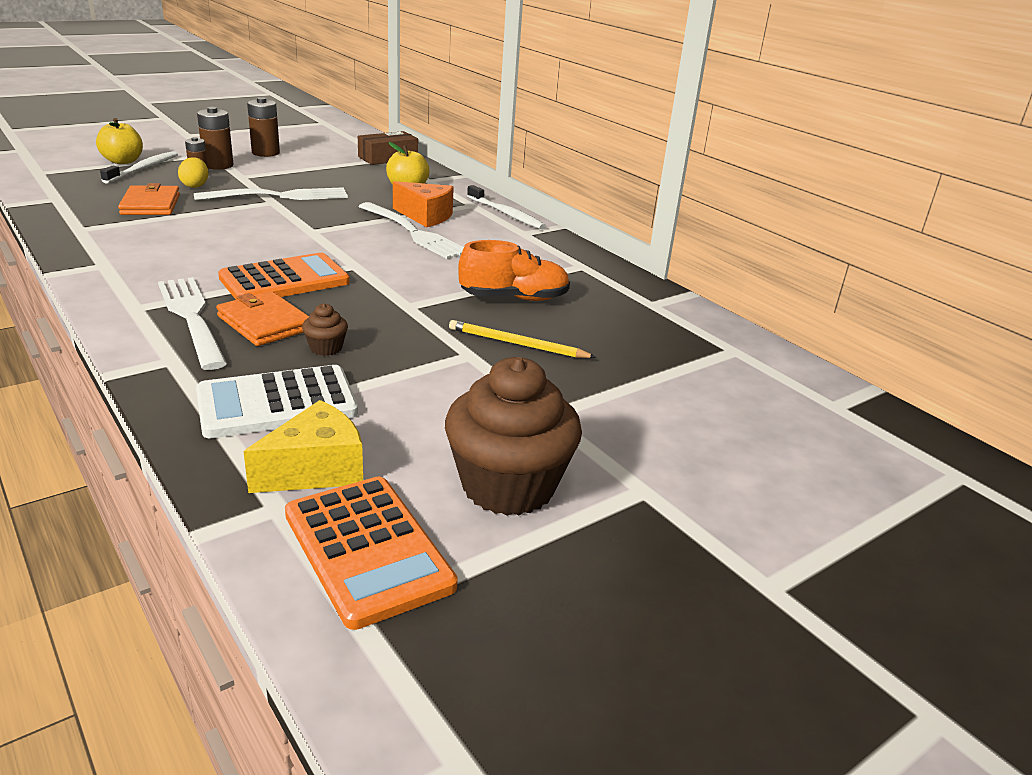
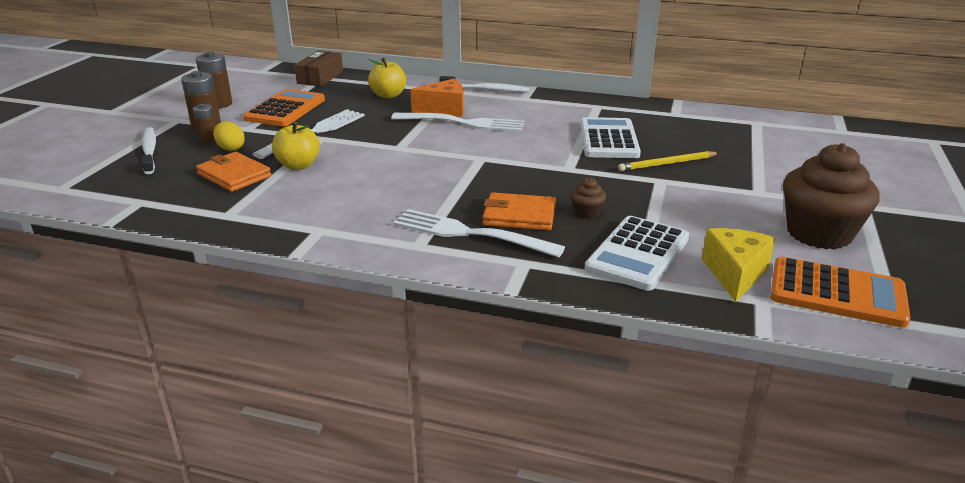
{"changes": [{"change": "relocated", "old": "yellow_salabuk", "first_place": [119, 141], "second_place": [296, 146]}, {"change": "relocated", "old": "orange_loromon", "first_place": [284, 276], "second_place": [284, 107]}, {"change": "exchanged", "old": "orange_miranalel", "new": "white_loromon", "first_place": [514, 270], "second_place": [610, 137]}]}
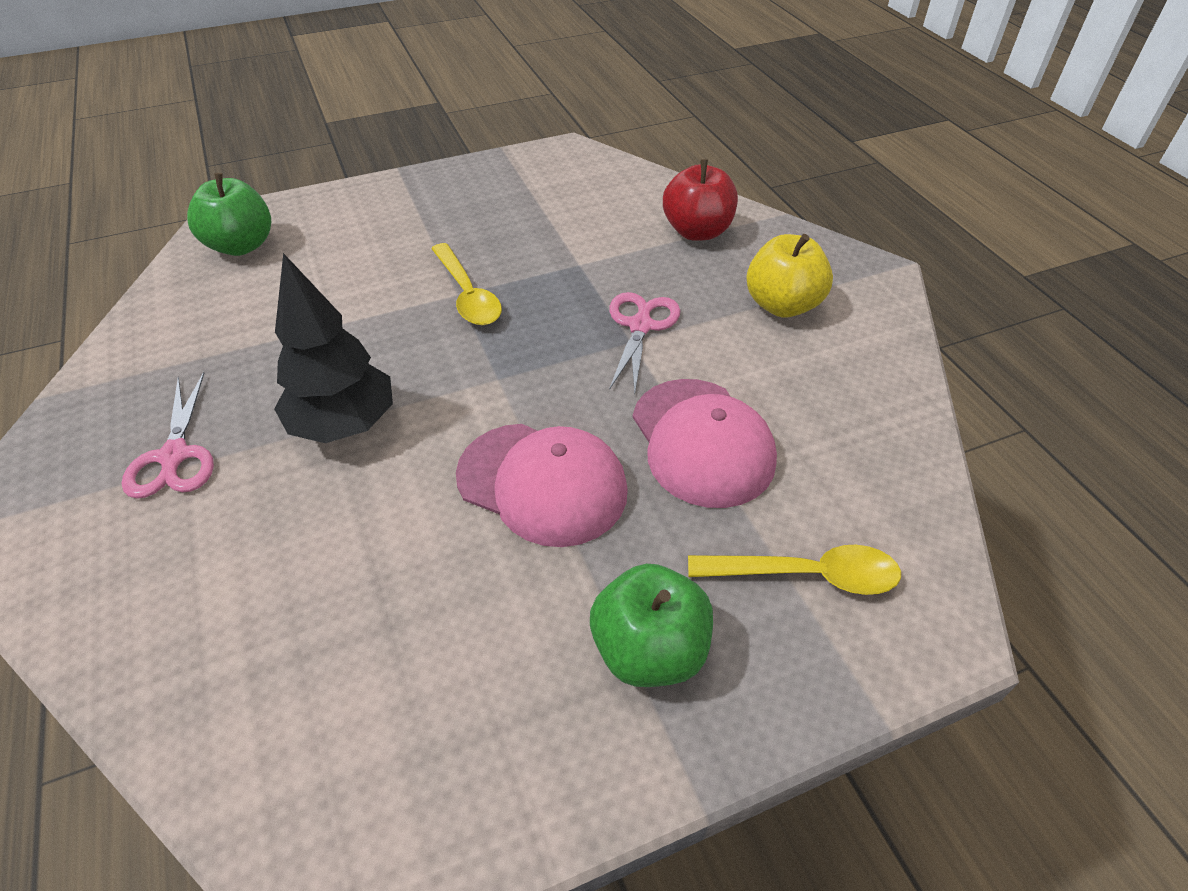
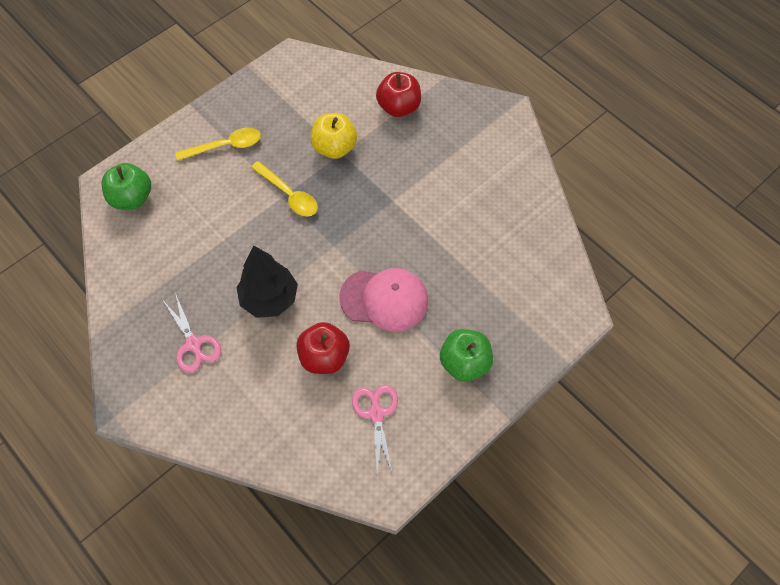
{"changes": [{"change": "missing", "old": "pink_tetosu", "first_place": [705, 443]}, {"change": "appeared", "new": "red_salabuk", "second_place": [323, 348]}, {"change": "relocated", "old": "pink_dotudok", "first_place": [644, 343], "second_place": [375, 430]}, {"change": "relocated", "old": "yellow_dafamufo", "first_place": [794, 570], "second_place": [218, 144]}, {"change": "relocated", "old": "yellow_salabuk", "first_place": [789, 276], "second_place": [334, 136]}]}
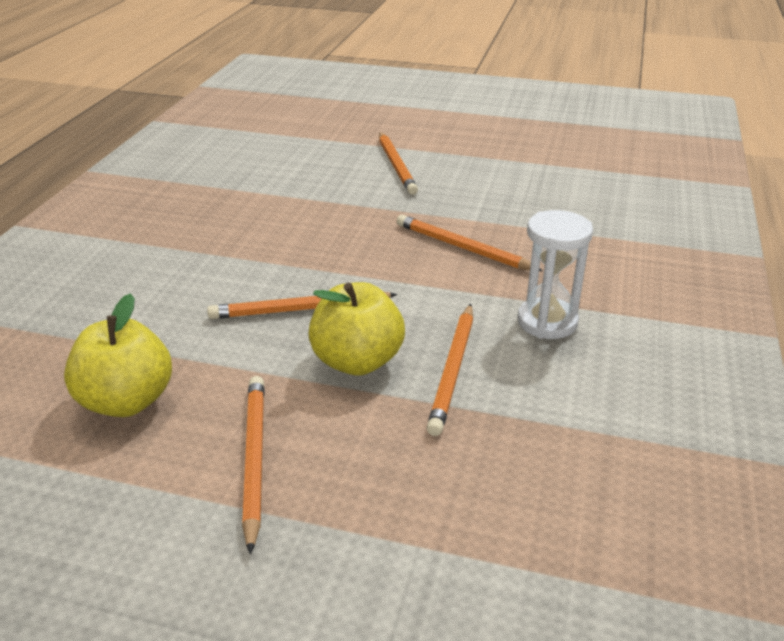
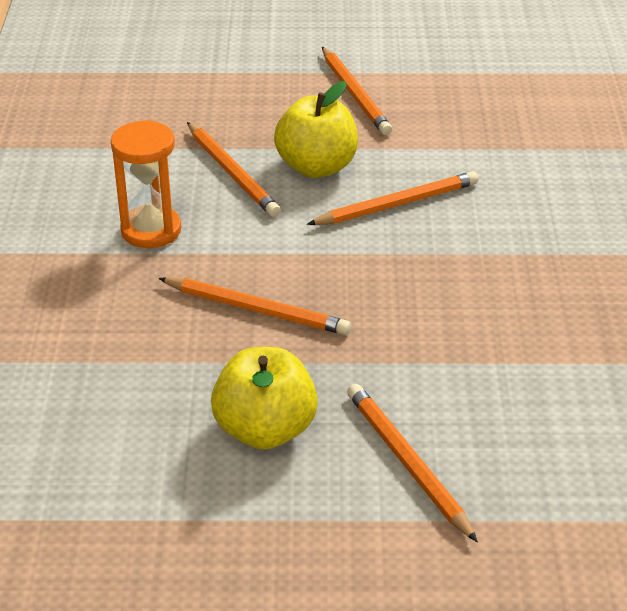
{"changes": [{"change": "relocated", "old": "yellow_salabuk", "first_place": [118, 355], "second_place": [264, 398]}, {"change": "colour", "old": "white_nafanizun", "new": "orange_nafanizun", "first_place": [555, 274], "second_place": [146, 184]}, {"change": "spun", "old": "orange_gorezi", "first_place": [450, 370], "second_place": [234, 169], "degrees": 150}]}
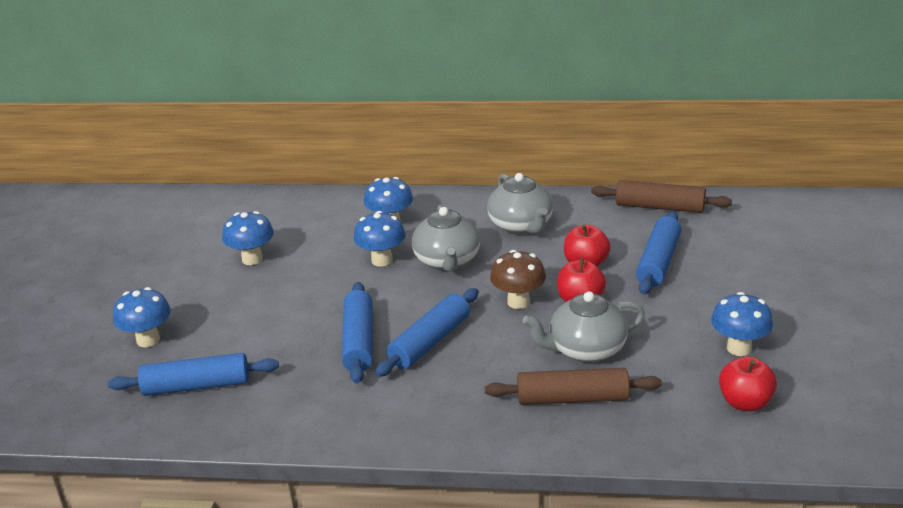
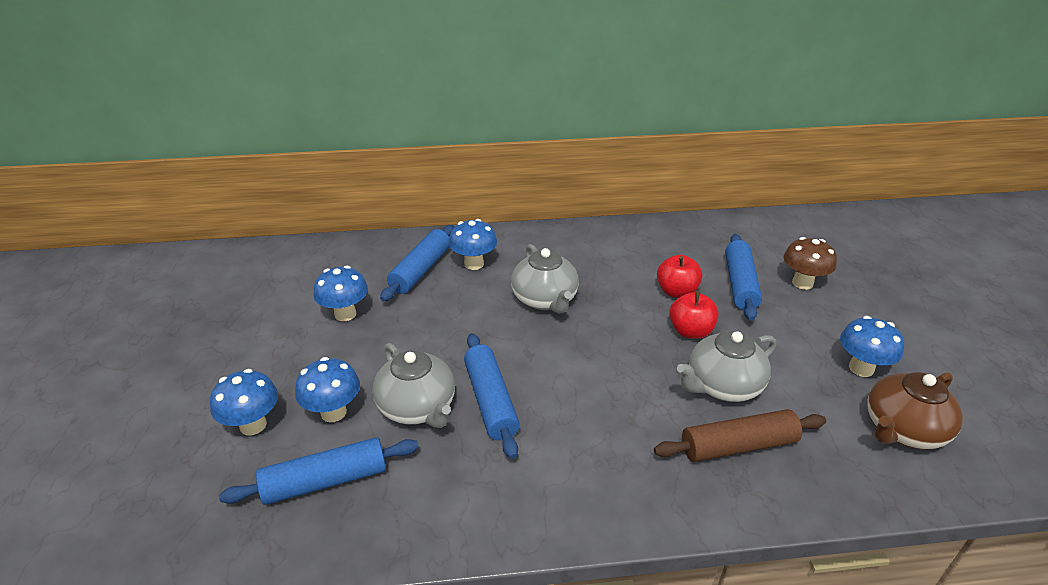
{"changes": [{"change": "missing", "old": "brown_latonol", "first_place": [661, 196]}, {"change": "relocated", "old": "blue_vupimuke", "first_place": [379, 239], "second_place": [327, 389]}, {"change": "relocated", "old": "blue_latonol", "first_place": [427, 332], "second_place": [417, 263]}, {"change": "relocated", "old": "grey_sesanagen", "first_place": [520, 204], "second_place": [414, 385]}, {"change": "relocated", "old": "brown_vupimuke", "first_place": [518, 279], "second_place": [810, 263]}, {"change": "exchanged", "old": "red_salabuk", "new": "brown_sesanagen", "first_place": [748, 383], "second_place": [915, 411]}]}
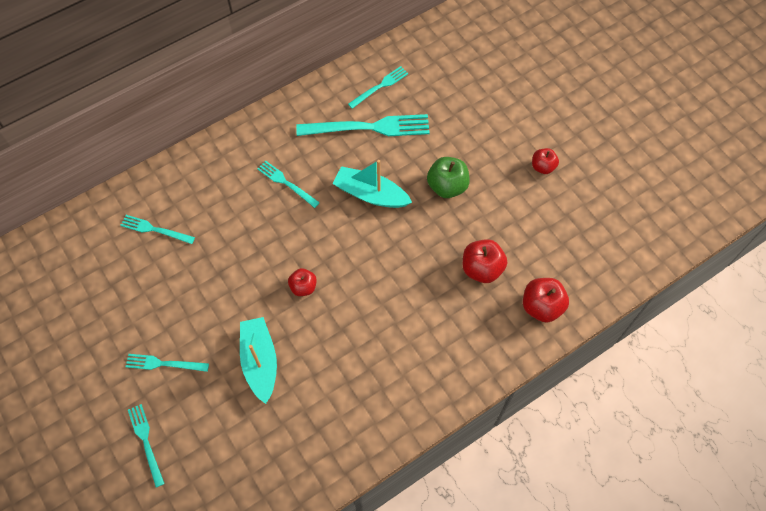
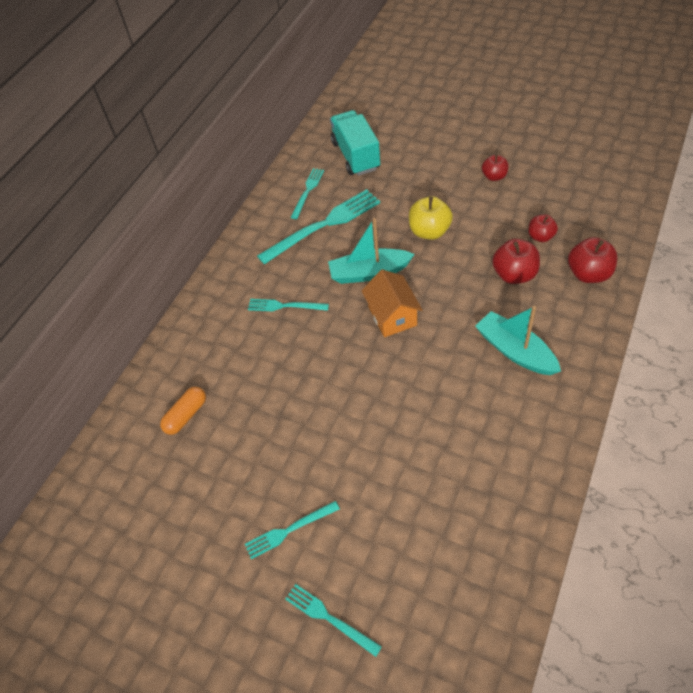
{"changes": [{"change": "appeared", "new": "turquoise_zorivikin", "second_place": [355, 143]}, {"change": "appeared", "new": "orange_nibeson", "second_place": [392, 303]}, {"change": "relocated", "old": "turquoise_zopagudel", "first_place": [258, 360], "second_place": [518, 340]}, {"change": "relocated", "old": "red_salabuk", "first_place": [302, 282], "second_place": [543, 228]}, {"change": "exchanged", "old": "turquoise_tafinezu", "new": "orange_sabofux", "first_place": [157, 229], "second_place": [183, 411]}, {"change": "colour", "old": "green_salabuk", "new": "yellow_salabuk", "first_place": [448, 177], "second_place": [431, 218]}]}
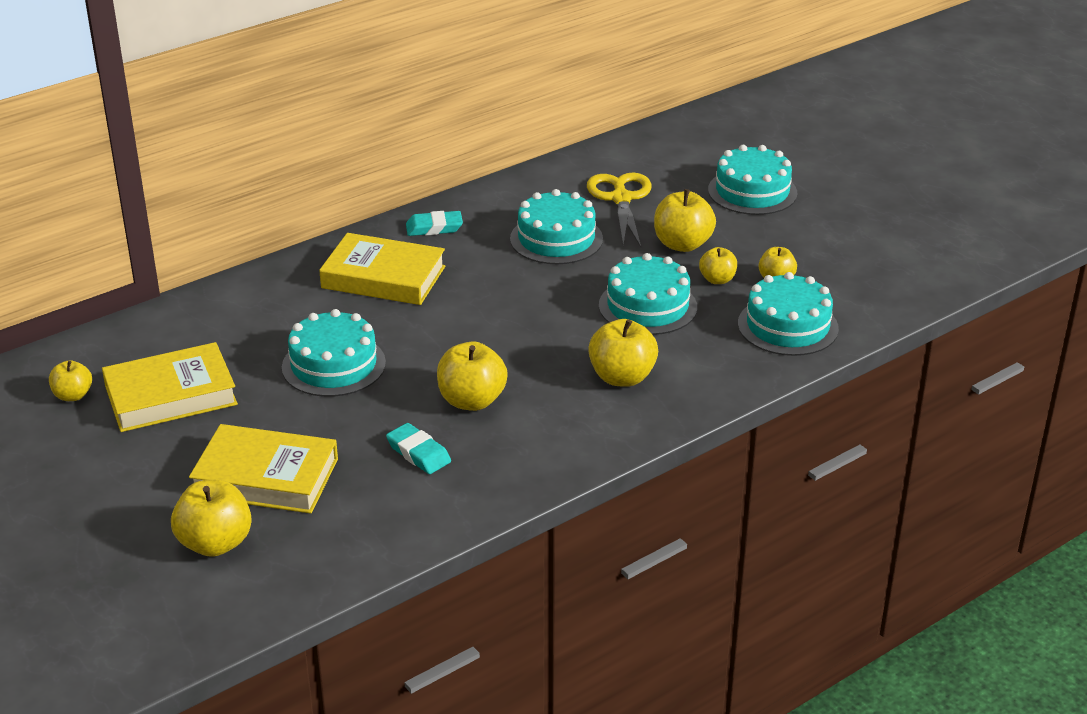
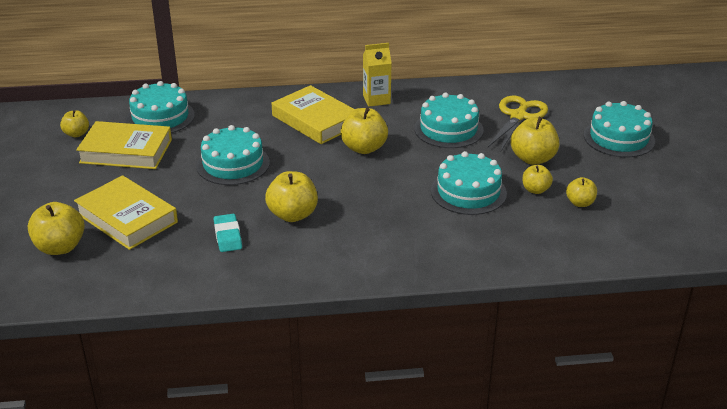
{"changes": [{"change": "relocated", "old": "yellow_salabuk", "first_place": [623, 353], "second_place": [364, 131]}, {"change": "relocated", "old": "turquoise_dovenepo", "first_place": [788, 314], "second_place": [160, 107]}, {"change": "exchanged", "old": "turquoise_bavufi", "new": "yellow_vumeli", "first_place": [434, 223], "second_place": [377, 75]}]}
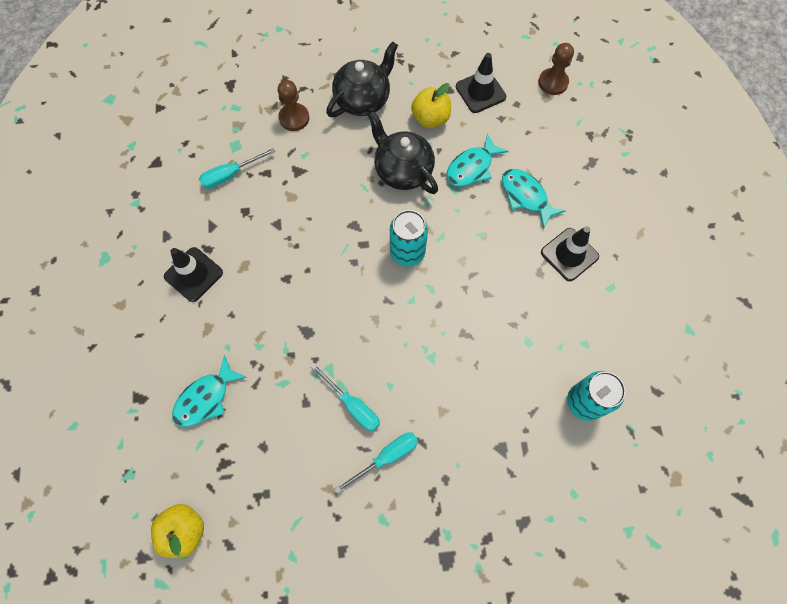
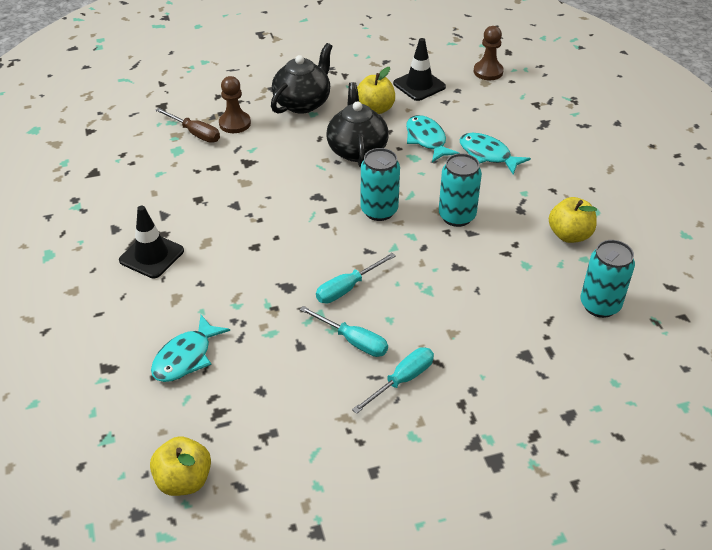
{"changes": [{"change": "missing", "old": "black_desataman", "first_place": [570, 253]}, {"change": "appeared", "new": "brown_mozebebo", "second_place": [187, 125]}, {"change": "appeared", "new": "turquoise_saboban", "second_place": [460, 190]}, {"change": "appeared", "new": "yellow_salabuk", "second_place": [573, 220]}, {"change": "relocated", "old": "turquoise_mozebebo", "first_place": [237, 168], "second_place": [356, 278]}, {"change": "spun", "old": "black_sesanagen", "first_place": [403, 152], "second_place": [357, 124], "degrees": 45}, {"change": "spun", "old": "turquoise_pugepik", "first_place": [477, 160], "second_place": [432, 138], "degrees": 120}]}
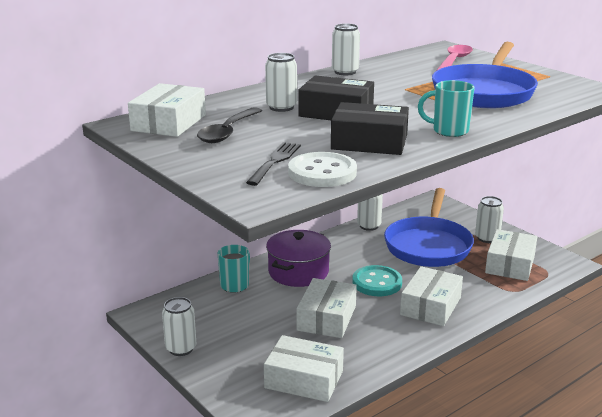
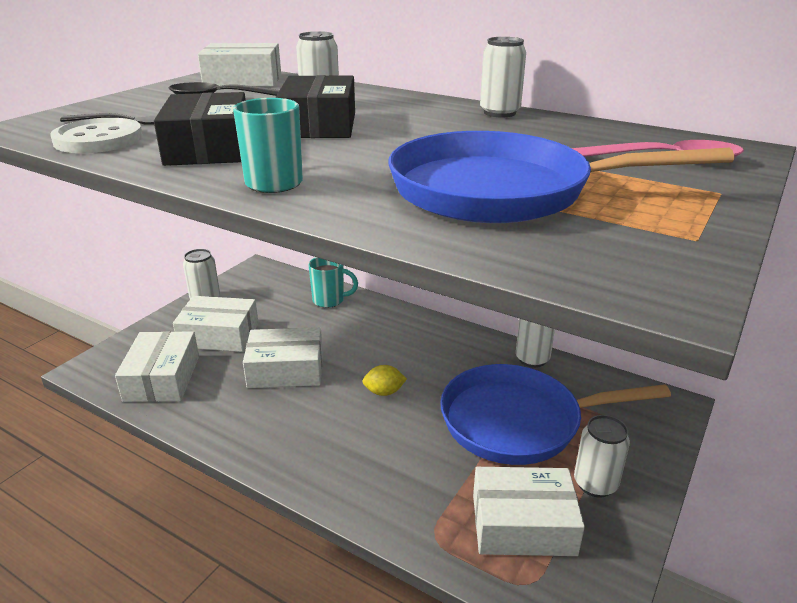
{"changes": [{"change": "missing", "old": "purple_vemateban", "first_place": [298, 258]}, {"change": "relocated", "old": "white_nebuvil", "first_place": [431, 296], "second_place": [216, 324]}, {"change": "exchanged", "old": "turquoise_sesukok", "new": "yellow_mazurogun", "first_place": [377, 280], "second_place": [384, 380]}]}
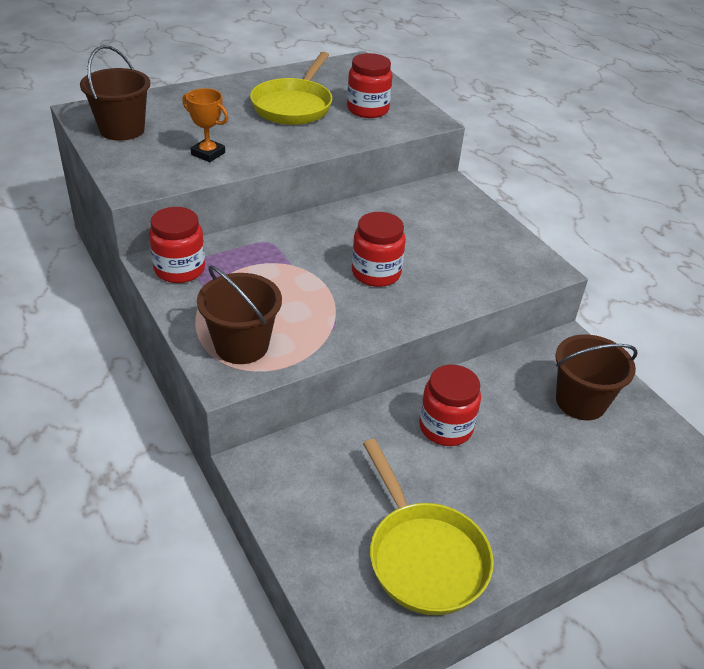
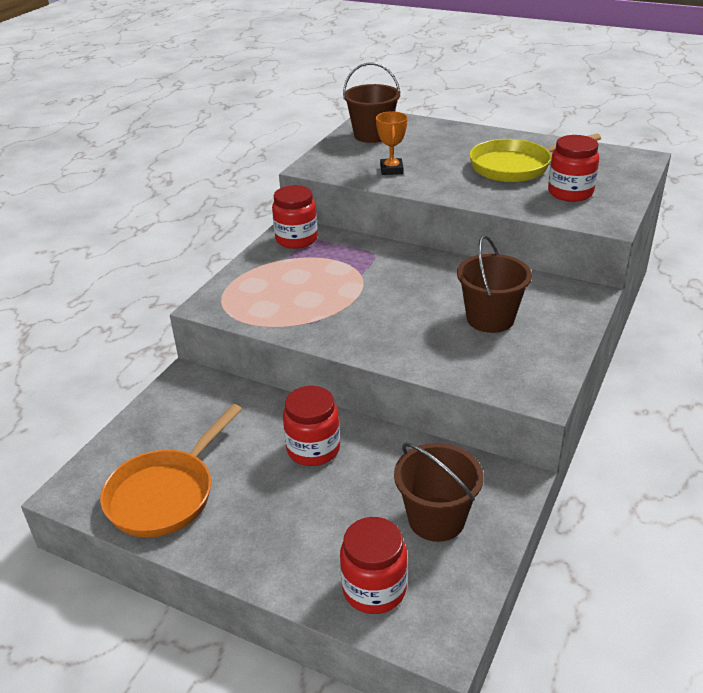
{"changes": [{"change": "relocated", "old": "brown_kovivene", "first_place": [239, 314], "second_place": [494, 284]}, {"change": "relocated", "old": "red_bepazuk", "first_place": [379, 249], "second_place": [373, 565]}, {"change": "colour", "old": "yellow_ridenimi", "new": "orange_ridenimi", "first_place": [428, 527], "second_place": [171, 471]}]}
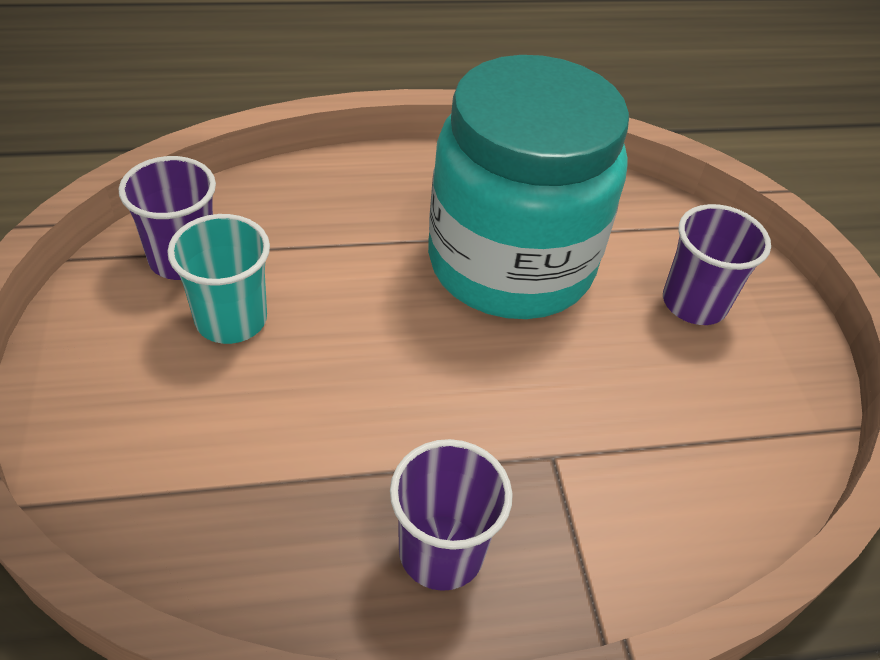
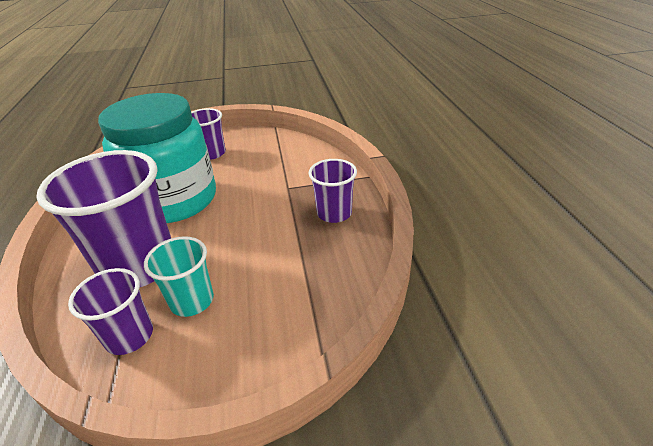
{"changes": [{"change": "appeared", "new": "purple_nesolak", "second_place": [103, 218]}]}
